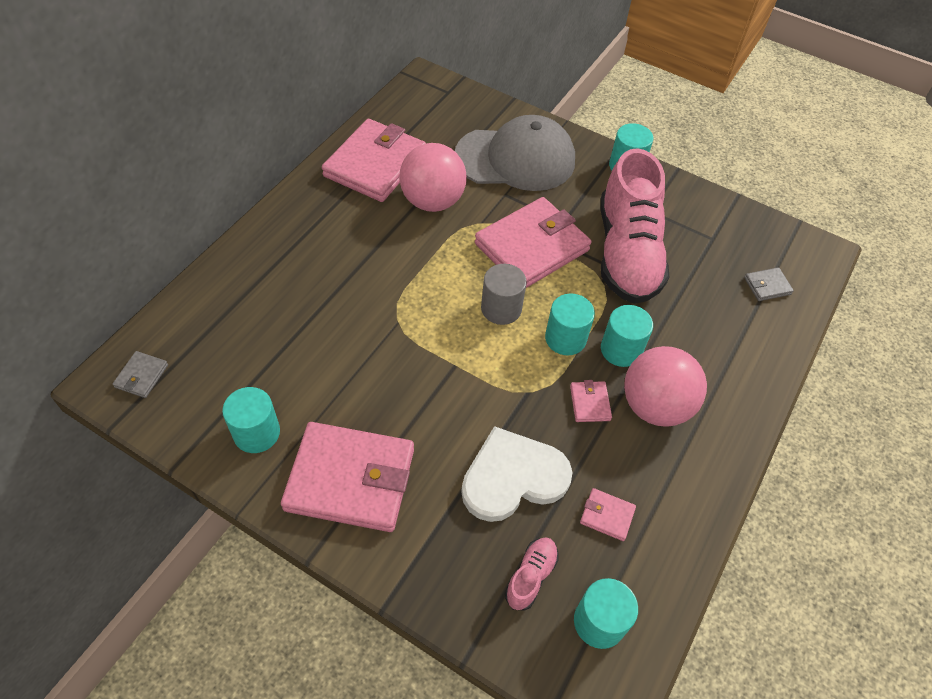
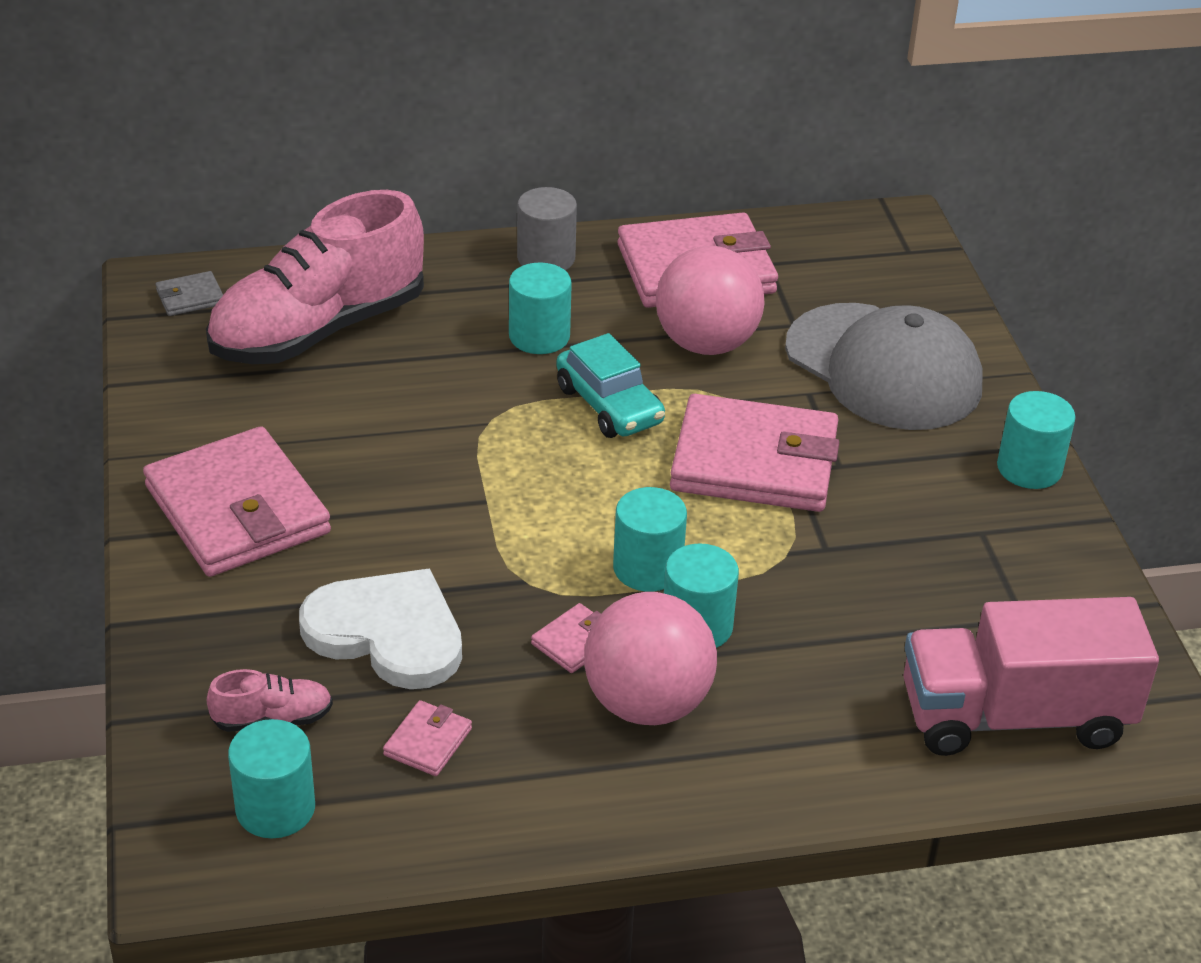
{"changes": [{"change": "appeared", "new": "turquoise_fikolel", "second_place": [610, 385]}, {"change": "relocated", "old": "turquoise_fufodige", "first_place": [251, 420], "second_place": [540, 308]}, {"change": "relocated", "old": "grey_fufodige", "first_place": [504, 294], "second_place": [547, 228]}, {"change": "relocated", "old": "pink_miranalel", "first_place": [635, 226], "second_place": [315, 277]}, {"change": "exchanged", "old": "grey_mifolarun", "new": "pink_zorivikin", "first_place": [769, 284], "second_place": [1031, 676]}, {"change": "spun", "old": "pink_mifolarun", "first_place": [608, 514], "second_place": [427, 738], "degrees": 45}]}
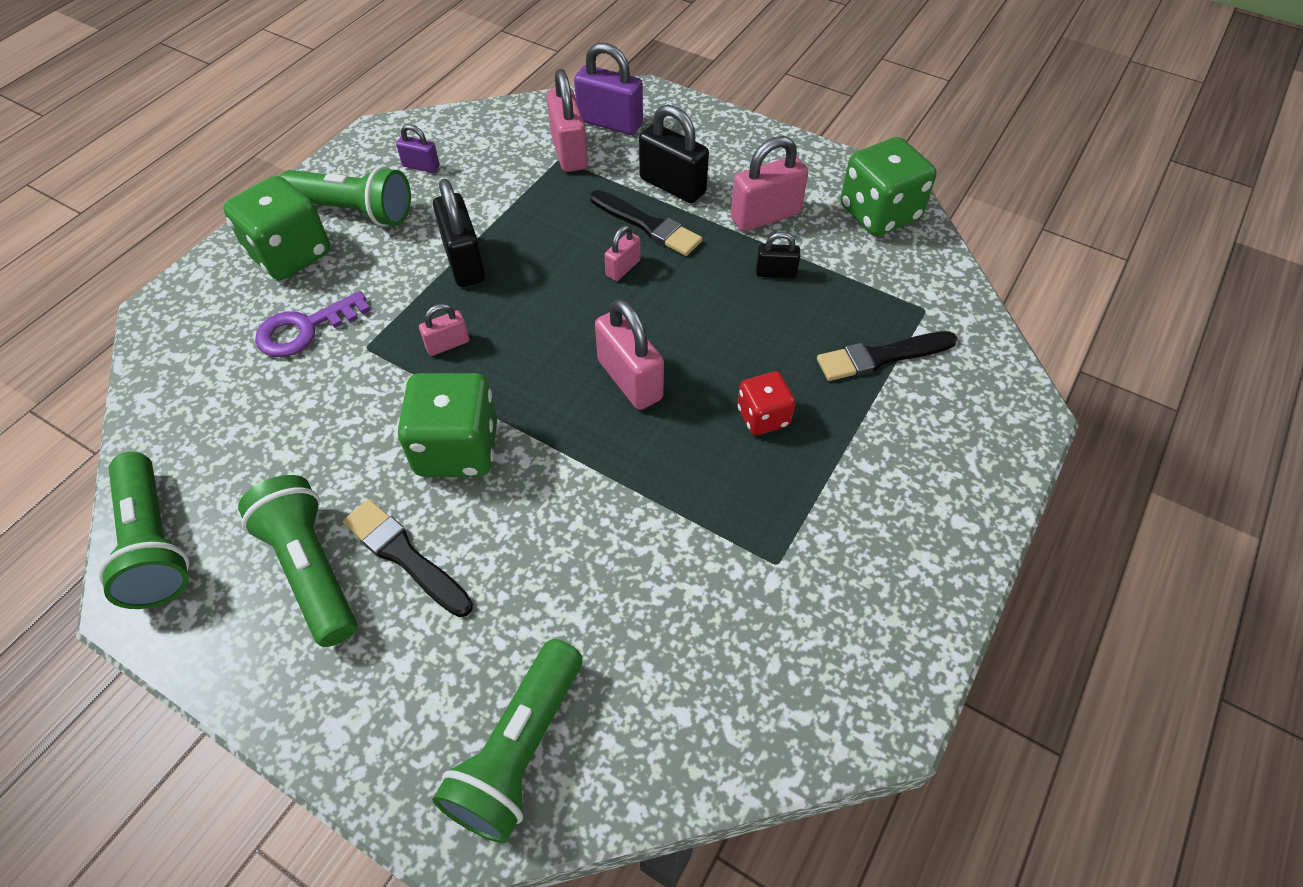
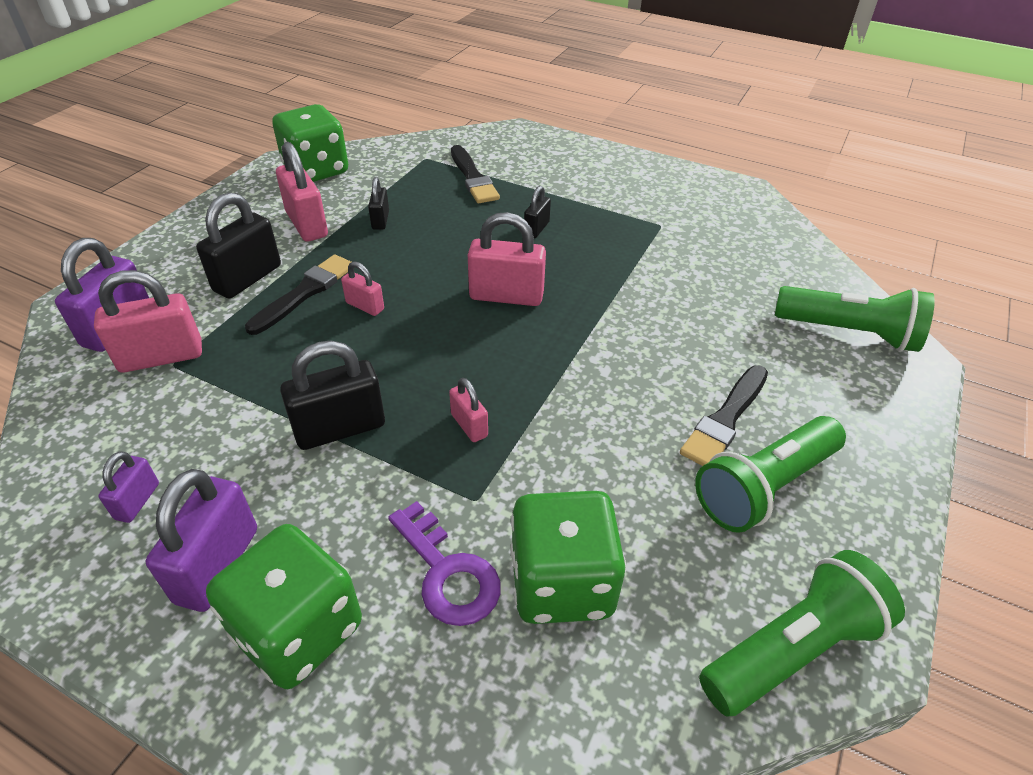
{"changes": [{"change": "relocated", "old": "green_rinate", "first_place": [447, 425], "second_place": [568, 557]}, {"change": "exchanged", "old": "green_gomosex", "new": "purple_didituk", "first_place": [345, 196], "second_place": [201, 540]}, {"change": "exchanged", "old": "red_rinate", "new": "black_didituk", "first_place": [766, 403], "second_place": [537, 212]}, {"change": "spun", "old": "pink_didituk", "first_place": [629, 354], "second_place": [507, 259], "degrees": 45}]}
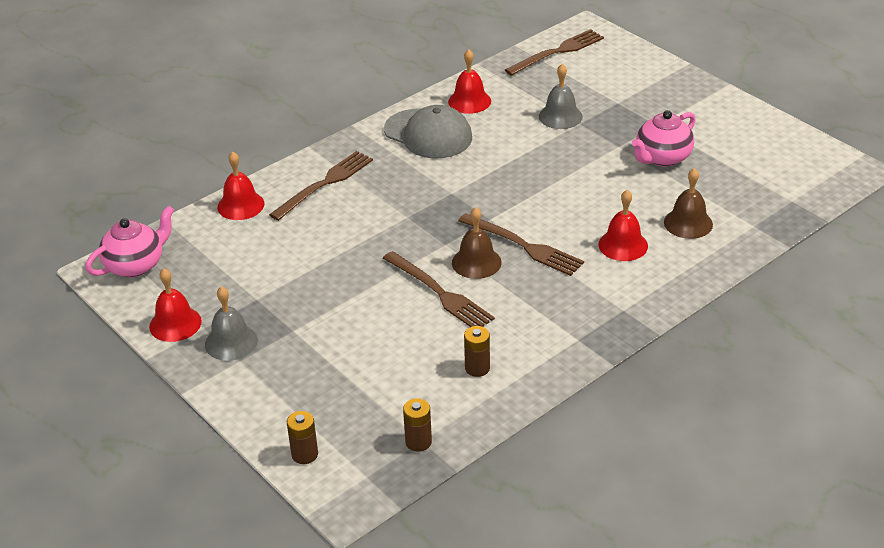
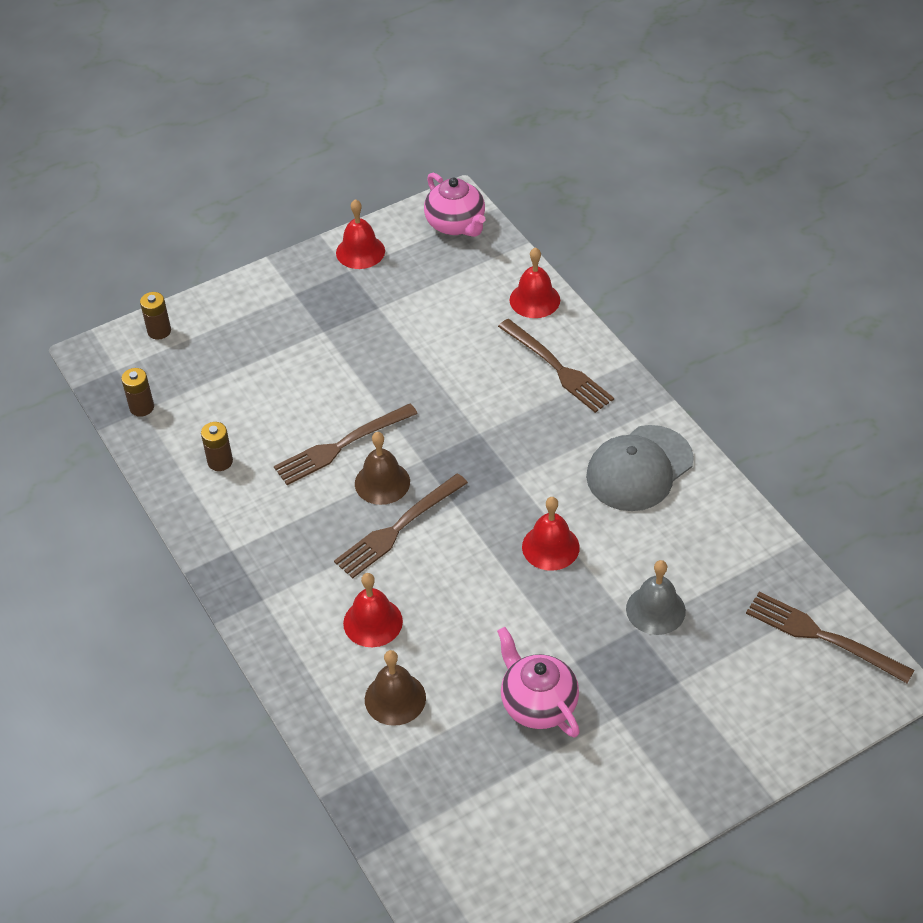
{"changes": [{"change": "missing", "old": "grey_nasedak", "first_place": [231, 323]}, {"change": "relocated", "old": "red_nasedak", "first_place": [469, 81], "second_place": [551, 534]}, {"change": "spun", "old": "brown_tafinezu", "first_place": [554, 52], "second_place": [830, 637], "degrees": 150}]}
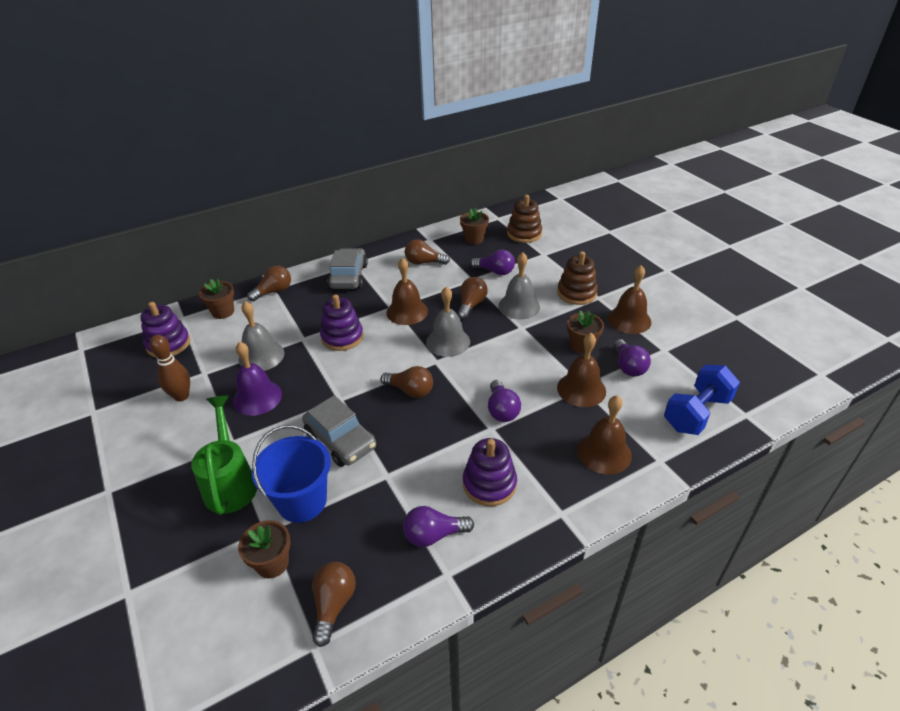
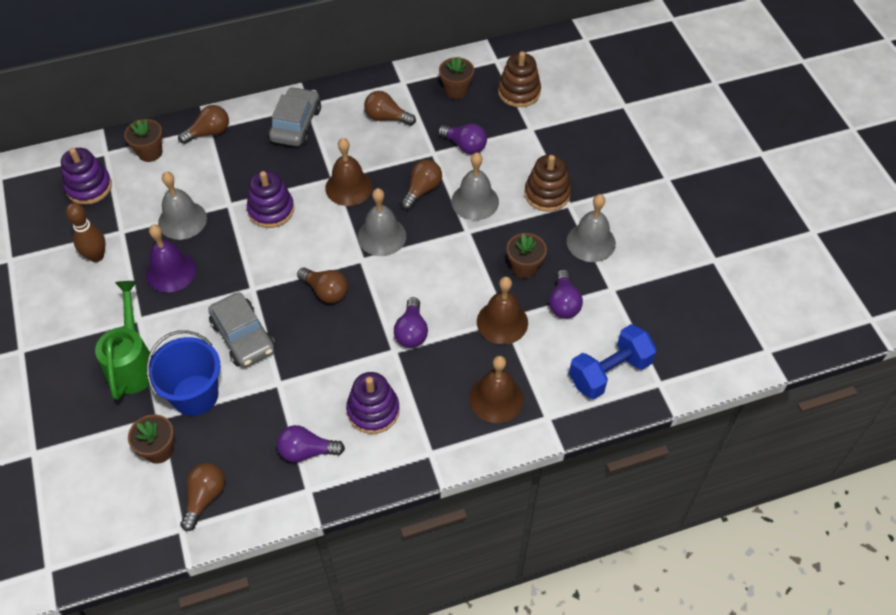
{"changes": [{"change": "colour", "old": "brown_nasedak", "new": "grey_nasedak", "first_place": [629, 299], "second_place": [591, 228]}]}
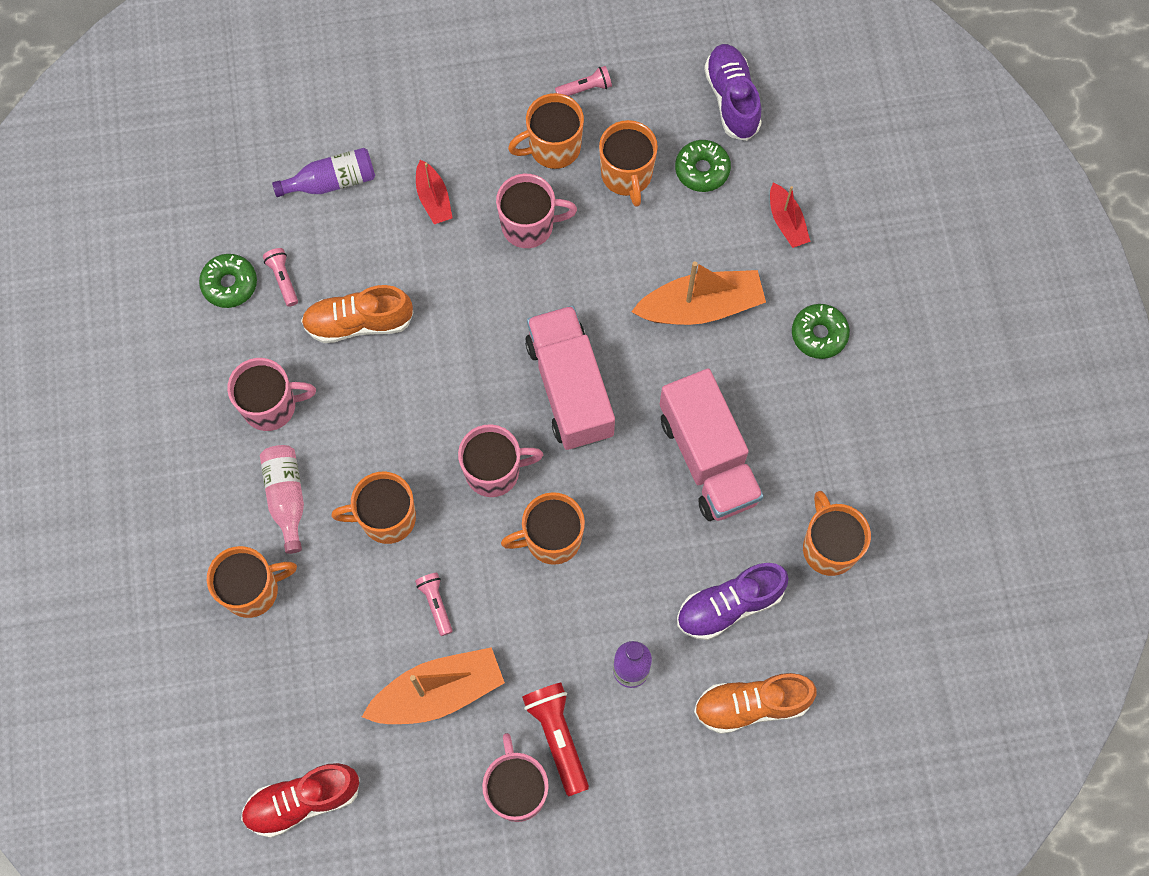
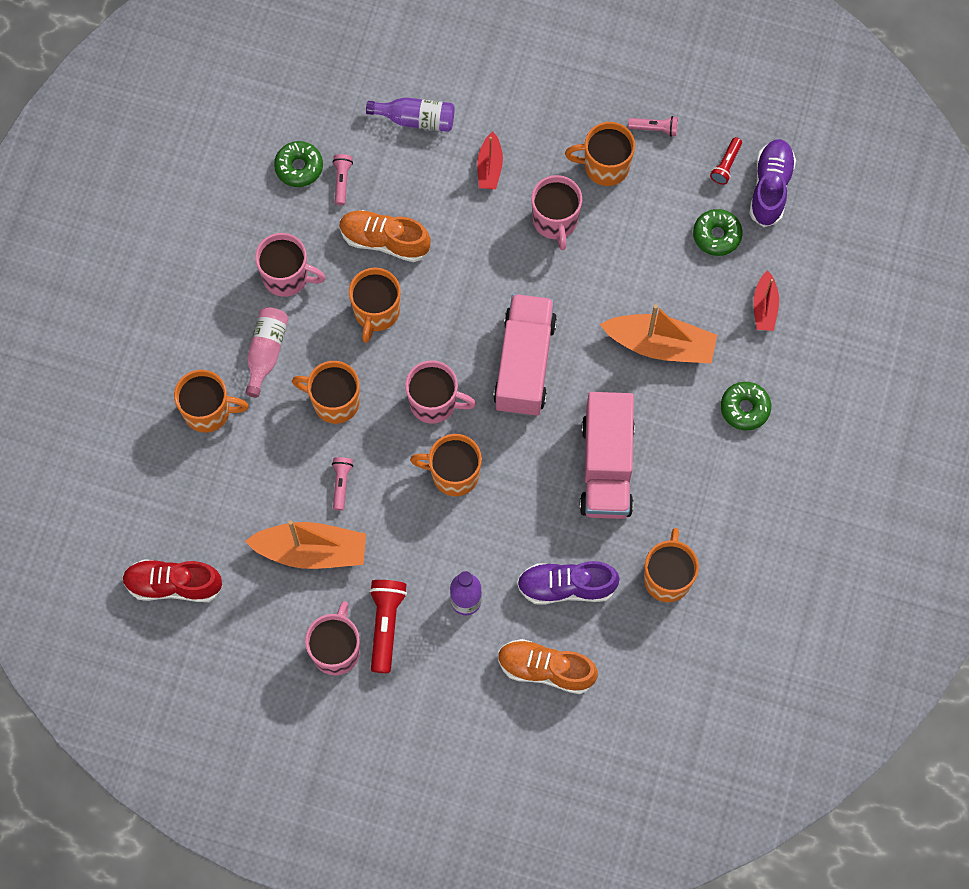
{"changes": [{"change": "appeared", "new": "red_gomosex", "second_place": [726, 161]}, {"change": "relocated", "old": "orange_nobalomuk", "first_place": [628, 163], "second_place": [375, 305]}, {"change": "spun", "old": "pink_nobalomuk", "first_place": [536, 211], "second_place": [556, 213], "degrees": 60}]}
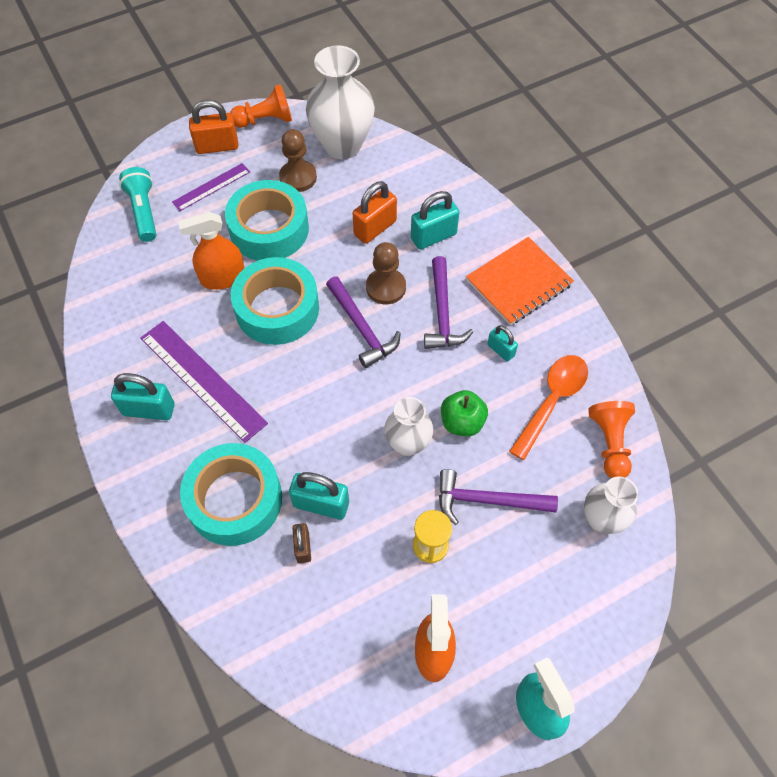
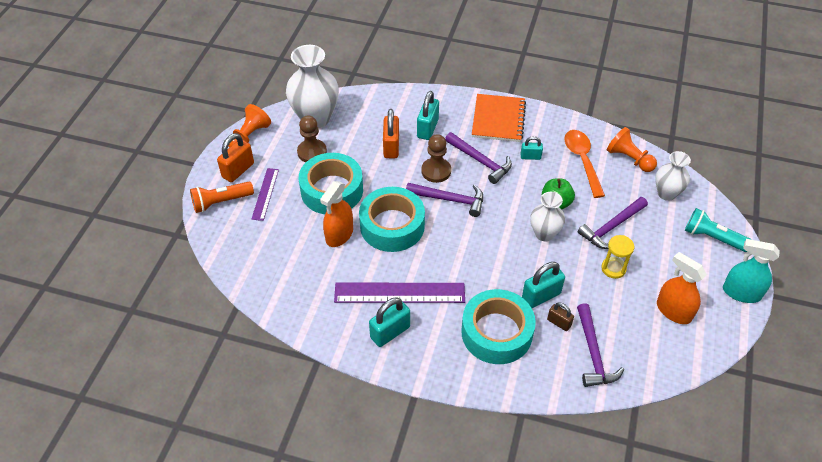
{"changes": [{"change": "appeared", "new": "orange_gomosex", "second_place": [222, 197]}, {"change": "appeared", "new": "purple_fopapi", "second_place": [600, 345]}, {"change": "relocated", "old": "turquoise_gomosex", "first_place": [137, 204], "second_place": [718, 230]}]}
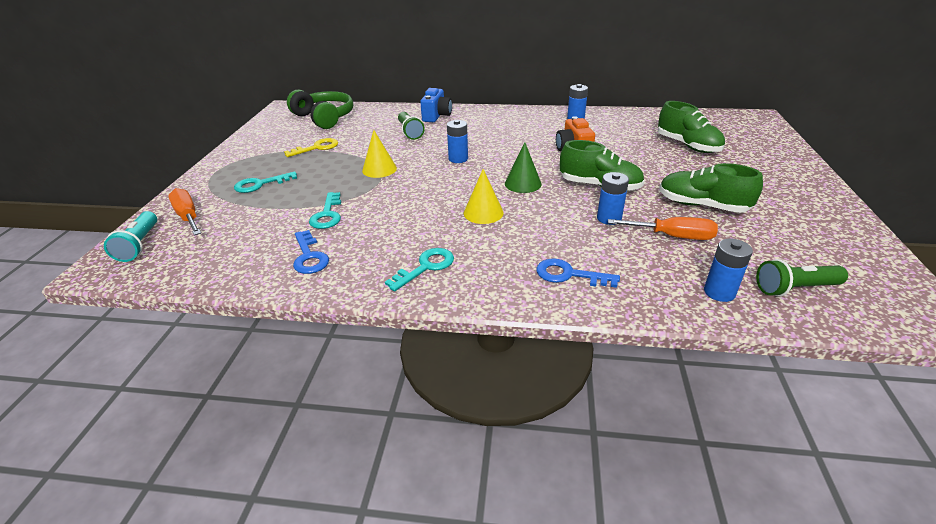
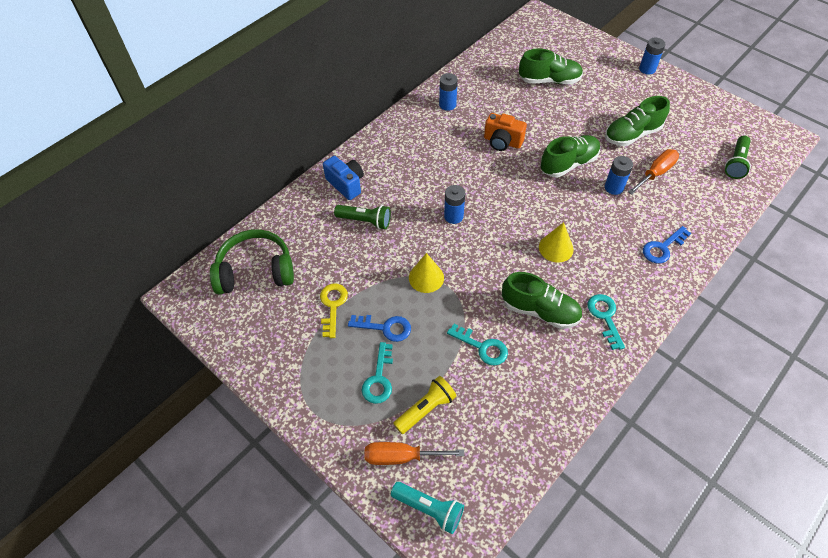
{"changes": [{"change": "missing", "old": "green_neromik", "first_place": [523, 167]}, {"change": "appeared", "new": "yellow_gomosex", "second_place": [425, 405]}, {"change": "appeared", "new": "green_miranalel", "second_place": [542, 300]}, {"change": "relocated", "old": "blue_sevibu", "first_place": [311, 252], "second_place": [379, 328]}, {"change": "relocated", "old": "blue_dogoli", "first_place": [728, 270], "second_place": [652, 56]}]}
